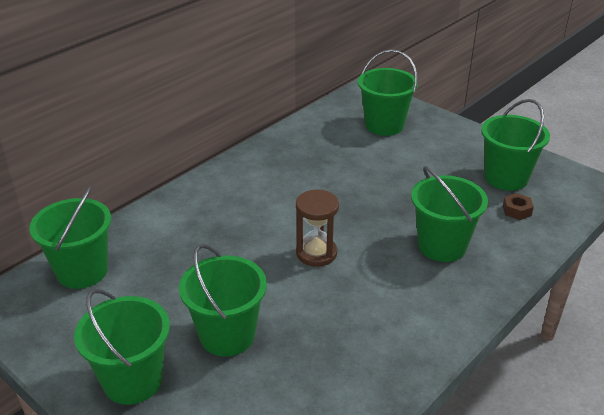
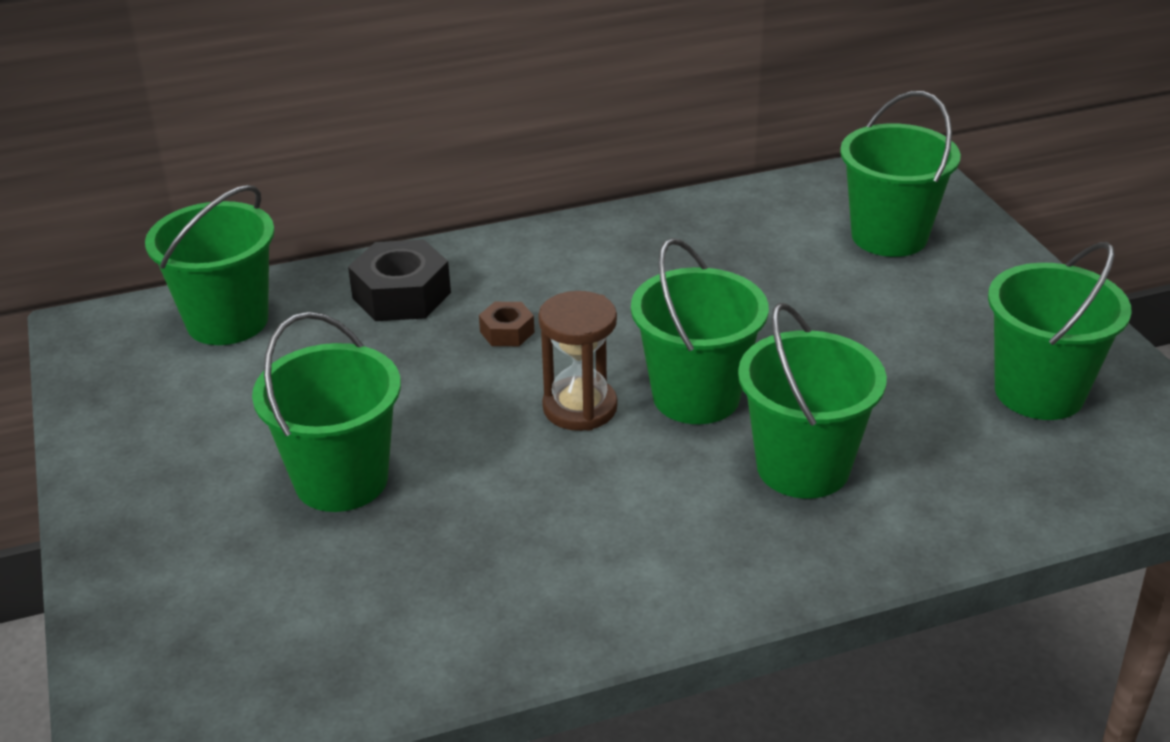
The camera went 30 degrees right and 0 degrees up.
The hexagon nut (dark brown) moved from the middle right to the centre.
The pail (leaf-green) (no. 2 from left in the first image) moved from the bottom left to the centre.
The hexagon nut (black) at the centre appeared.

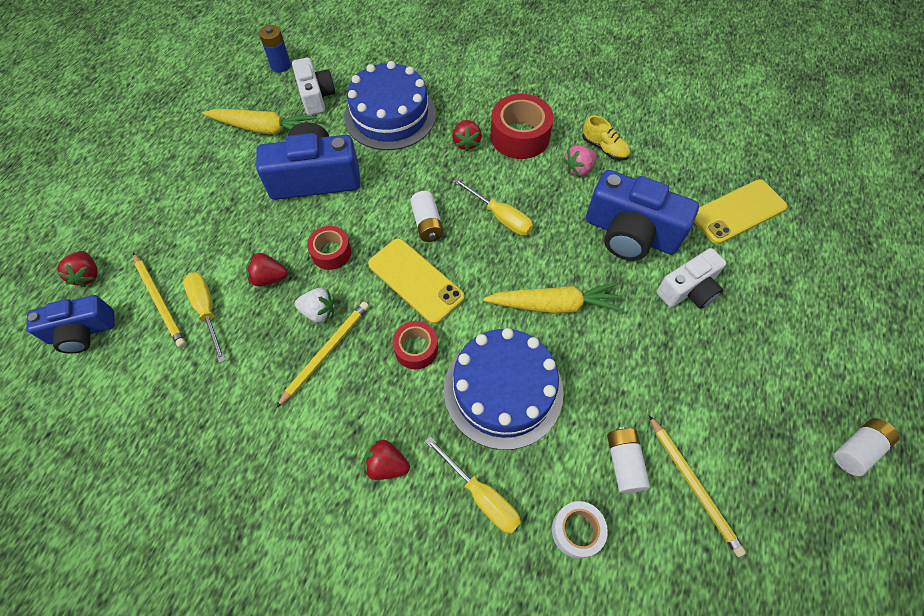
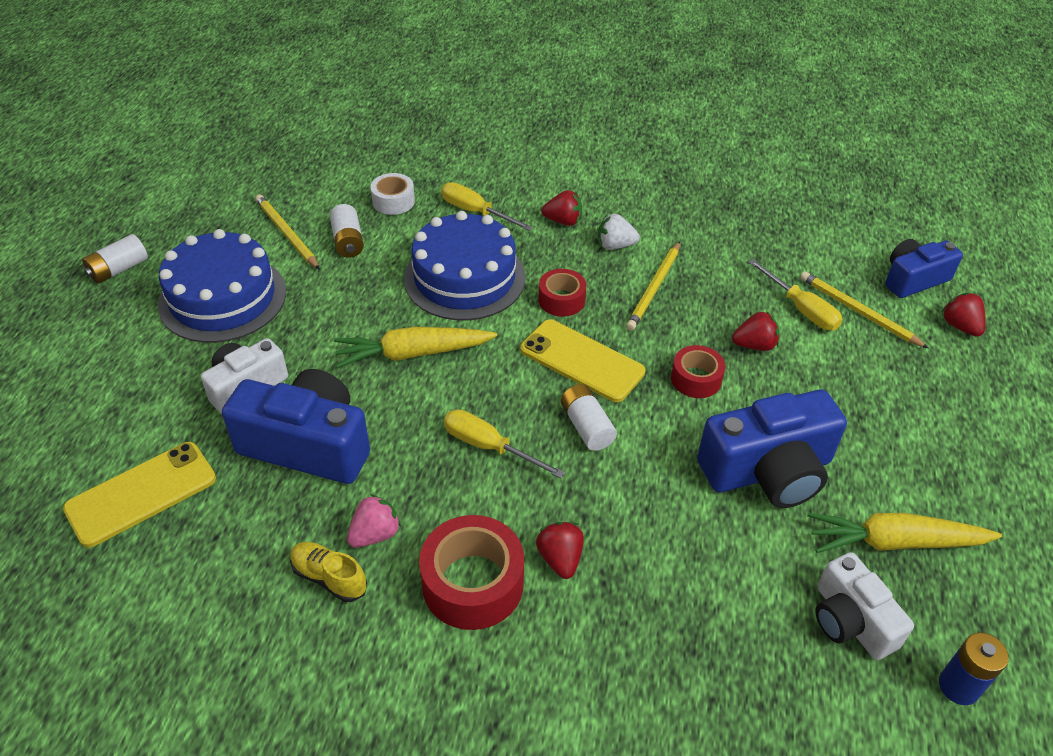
The camera went 170 degrees right and 15 degrees down.
The layer cake (blue) (no. 1 from left) moved from the top centre to the middle left.
The strawberry (white) moved from the centre to the top centre.

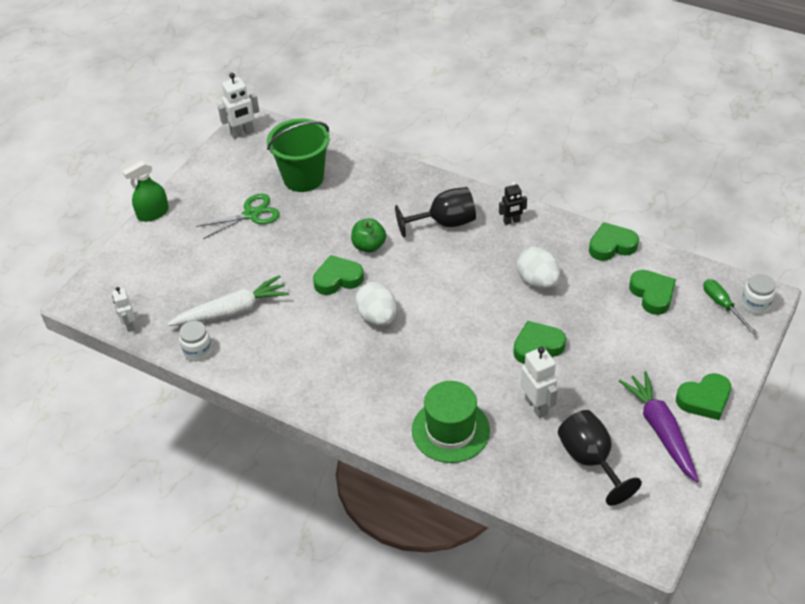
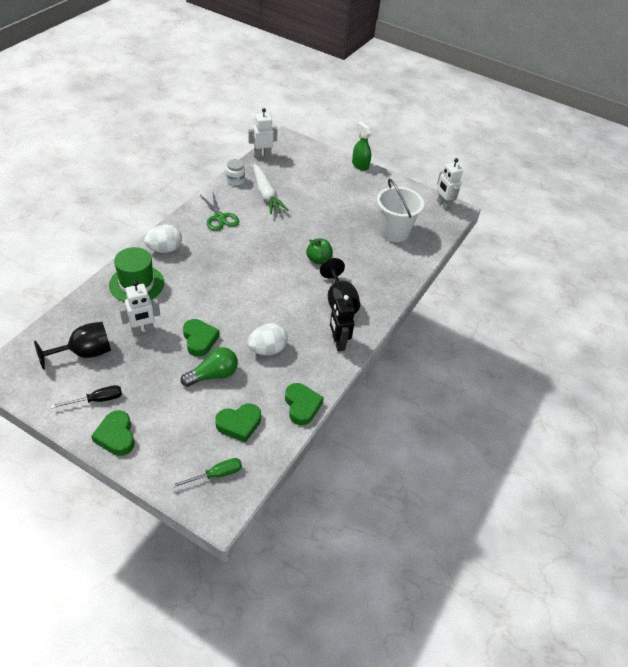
The camera went 85 degrees right and 0 degrees up.
The pail (leaf-green) at the top centre became the pail (white) at the top centre.
The robot (black) at the centre changed to 1.53 times the size.
The scissors (leaf-green) moved from the middle left to the top centre.
The heart shape (leaf-green) (no. 1 from left) at the centre disappeared.
The jam jar (white) (no. 2 from left) at the middle right disappeared.
The egg (white) (no. 1 from left) moved from the centre to the middle left.
The robot (white) (no. 1 from left in the first image) at the middle left changed to 1.53 times the size.
The root vegetable (purple) at the bottom right was replaced by the hand screwdriver (black) at the middle left.
The bulb (leaf-green) at the middle left appeared.

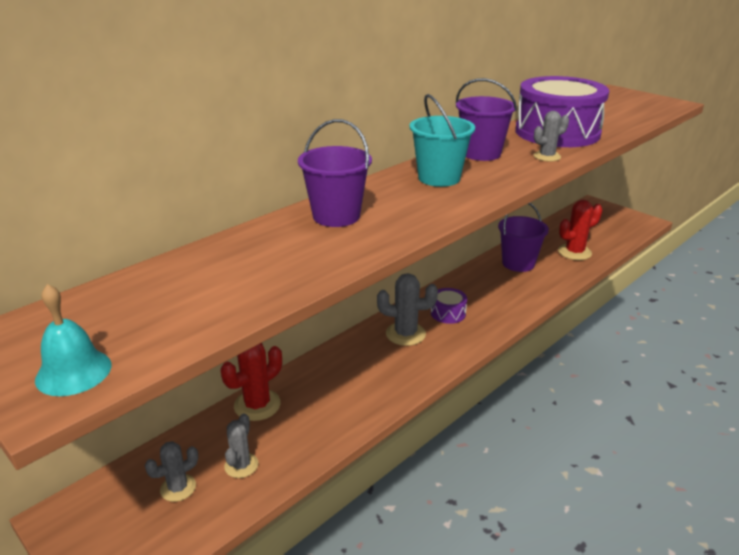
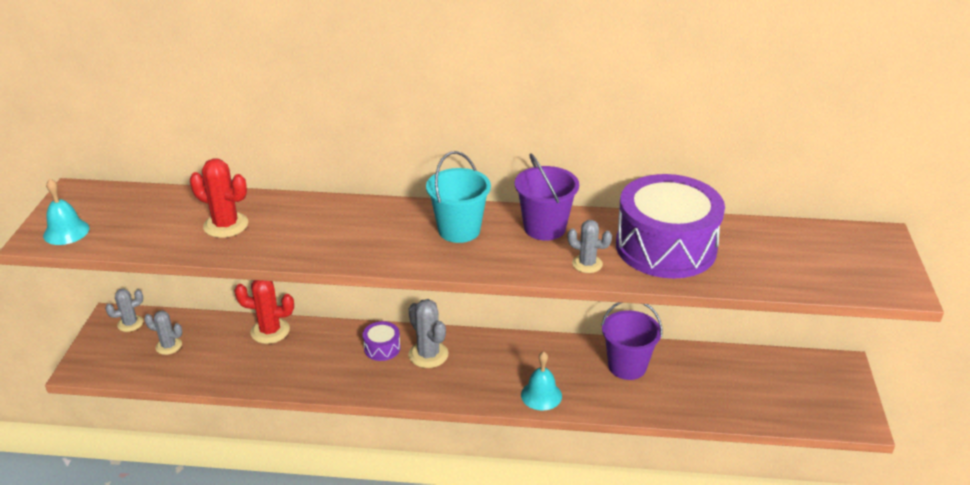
The camera went 50 degrees right and 5 degrees up.
The pail (purple) (no. 1 from left) at the top centre disappeared.
The prickly plant (red) (no. 2 from left in the first image) moved from the middle right to the middle left.
The toy drum (purple) (no. 1 from left) moved from the centre to the bottom centre.
The prickly plant (grey) (no. 2 from left in the first image) moved from the bottom left to the middle left.
The school bell (turquoise) (no. 2 from left) at the bottom centre appeared.

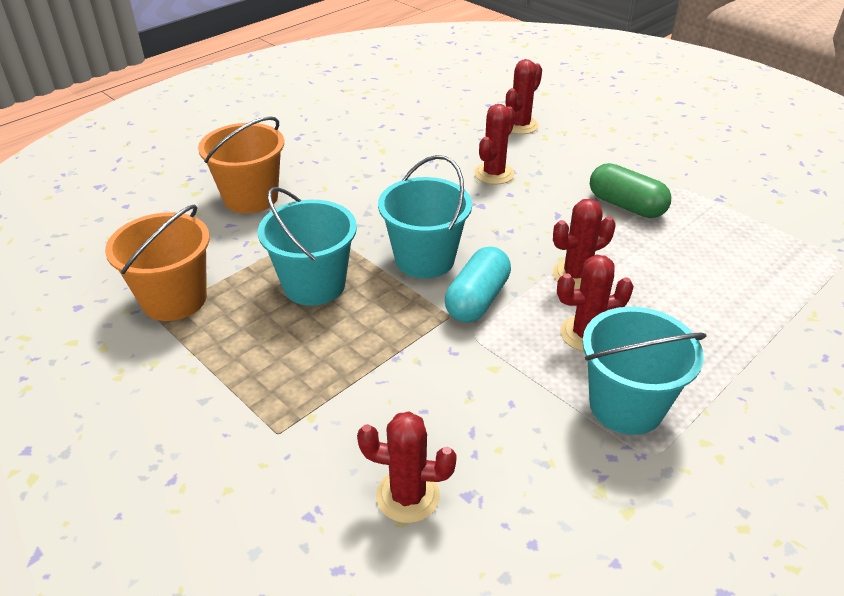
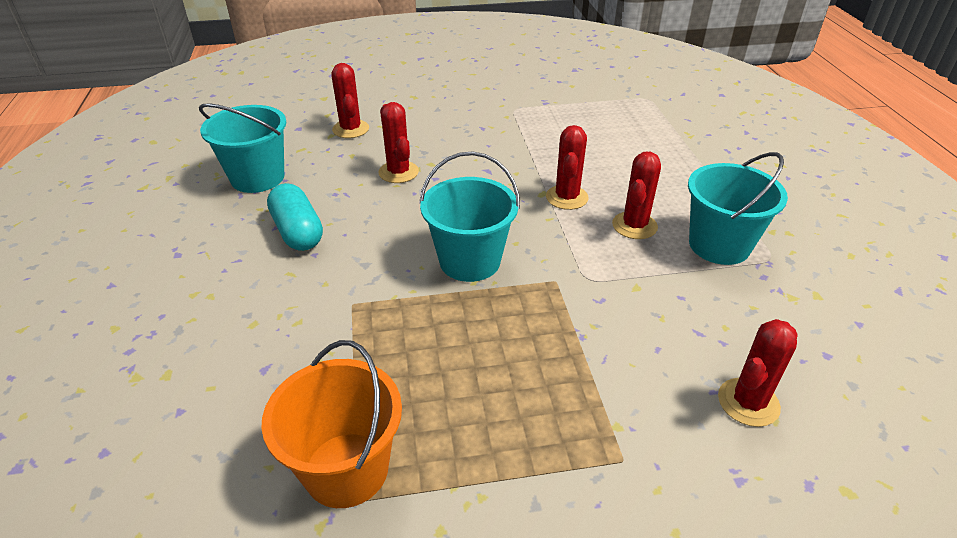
The camera went 55 degrees left and 0 degrees up.
The pail (orange) (no. 2 from left) at the top left disappeared.
The pill (leaf-green) at the top right disappeared.
The pail (turquoise) (no. 1 from left) moved from the centre to the top left.
The pill (turquoise) moved from the centre to the middle left.

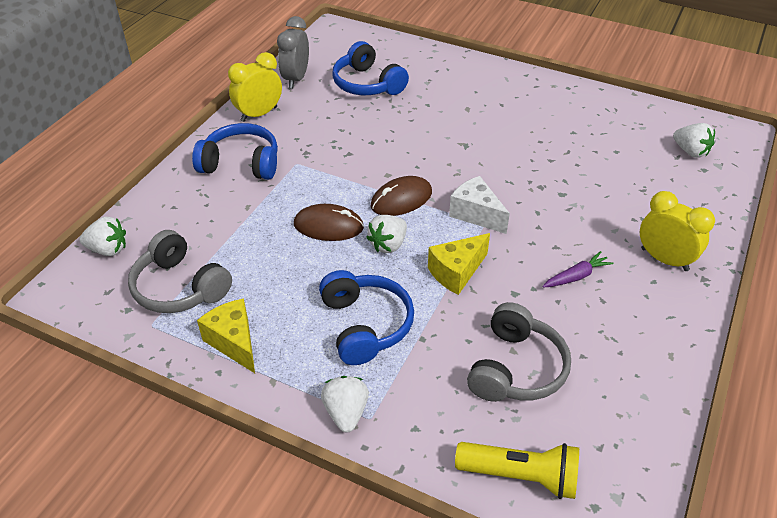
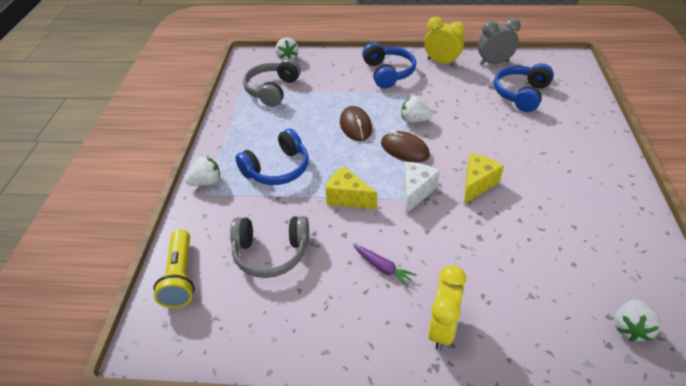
The camera went 70 degrees right and 0 degrees up.
The strawberry (white) (no. 3 from left) moved from the centre to the top centre.
The piece of cheese (golden) (no. 1 from left in the first image) moved from the middle left to the middle right.

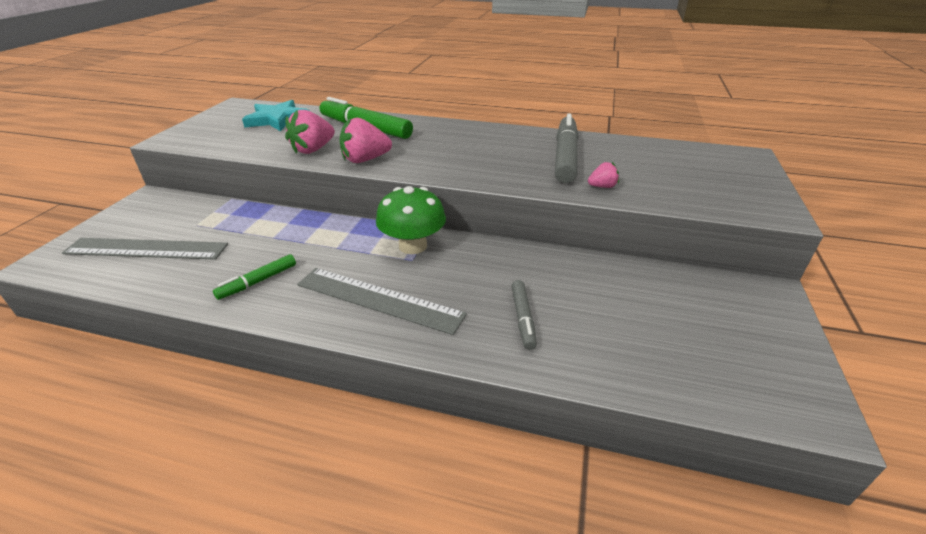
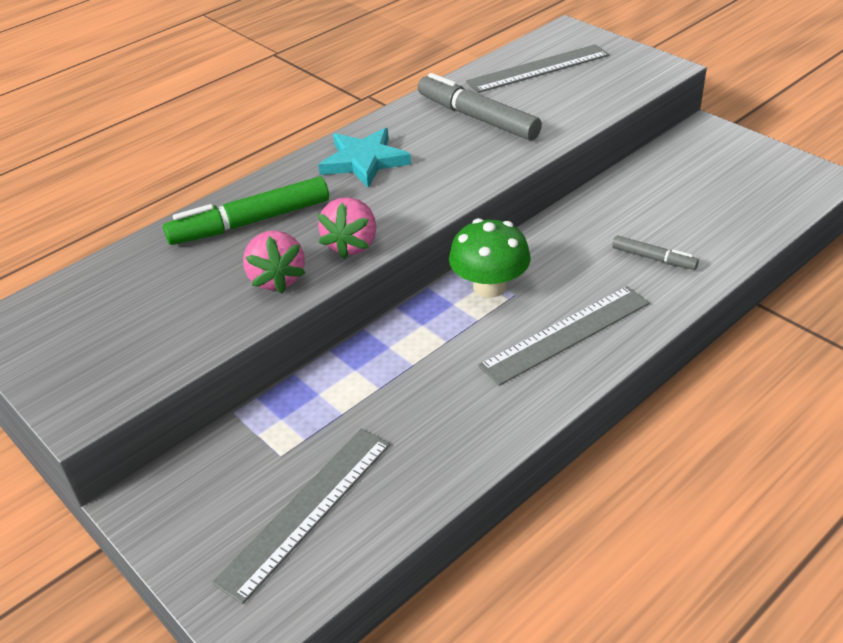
The camera went 55 degrees left and 5 degrees up.
The five-pointed star (turquoise) moved from the top left to the top centre.
The strawberry (rosy) (no. 3 from left) at the top centre disappeared.
The marker (leaf-green) (no. 1 from left) at the middle left disappeared.
The straightedge (grey) (no. 2 from left) at the top centre appeared.

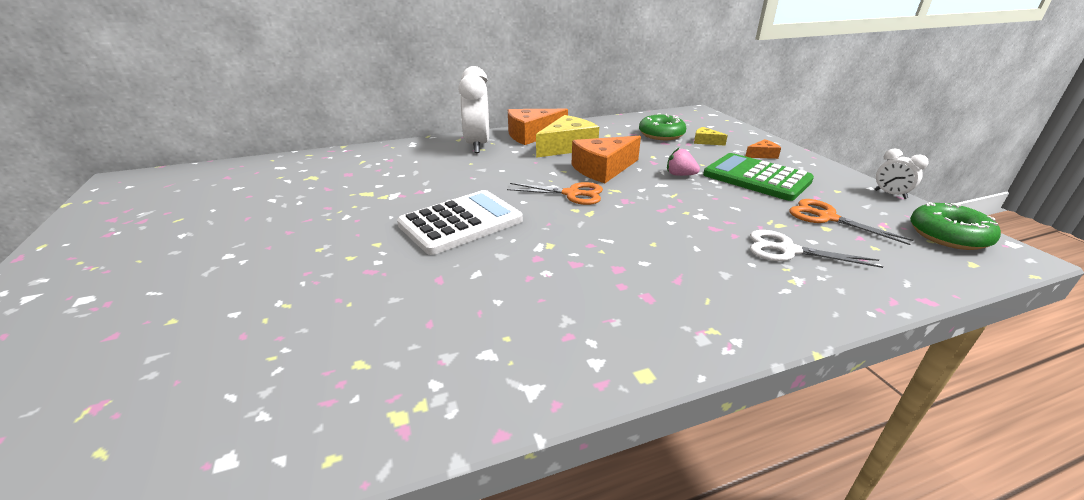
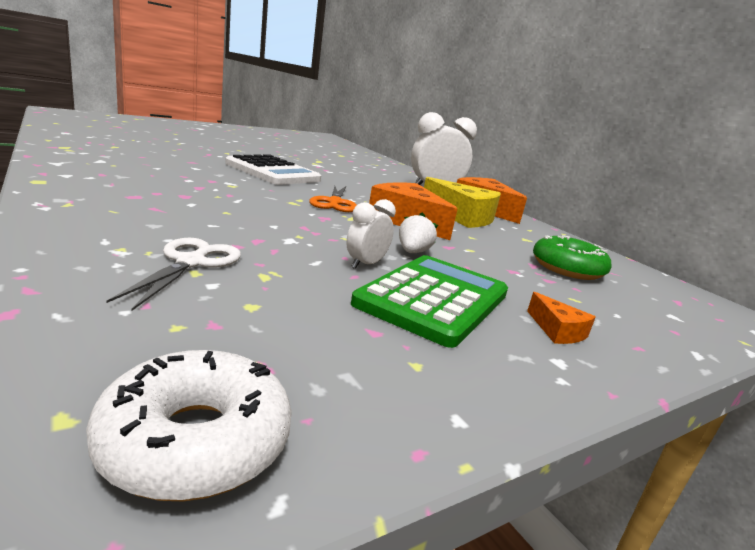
The camera went 75 degrees right and 10 degrees down.
The piece of cheese (golden) (no. 2 from left) at the top centre disappeared.
The strawberry (rosy) at the top centre became the strawberry (white) at the centre.
The alarm clock (white) (no. 2 from left in the first image) moved from the middle right to the centre.
The scissors (orange) (no. 2 from left) at the middle right disappeared.
The glazed donut (leaf-green) (no. 2 from left) at the middle right became the glazed donut (white) at the bottom left.

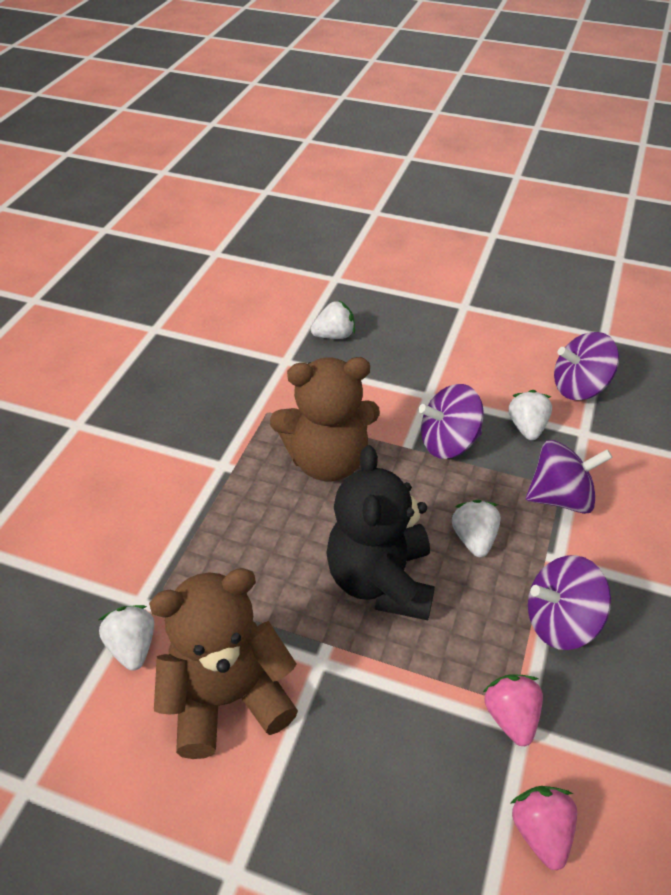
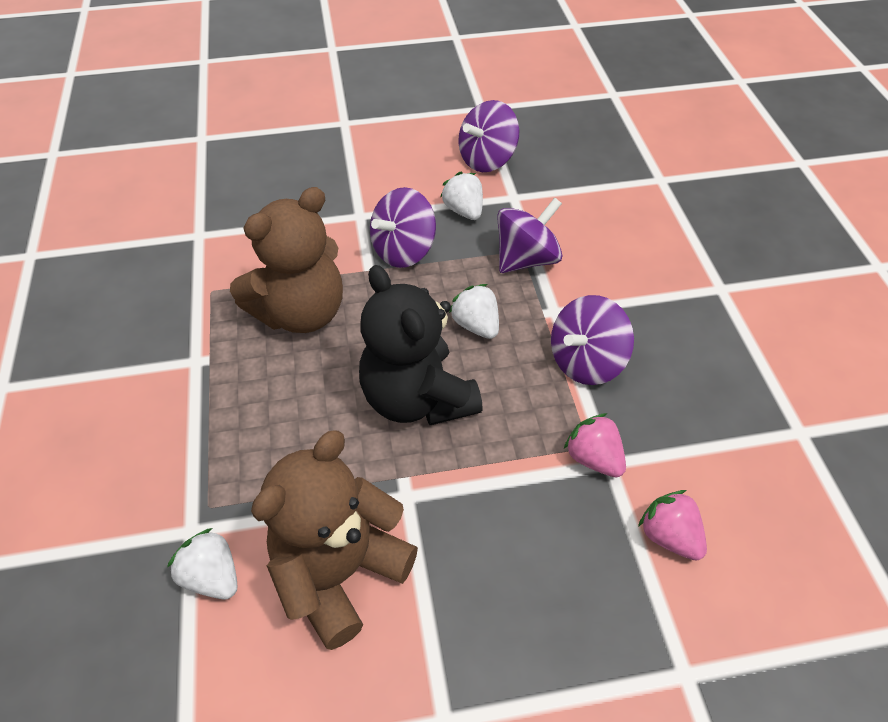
The camera went 30 degrees left and 5 degrees up.
The strawberry (white) (no. 2 from left) at the centre disappeared.

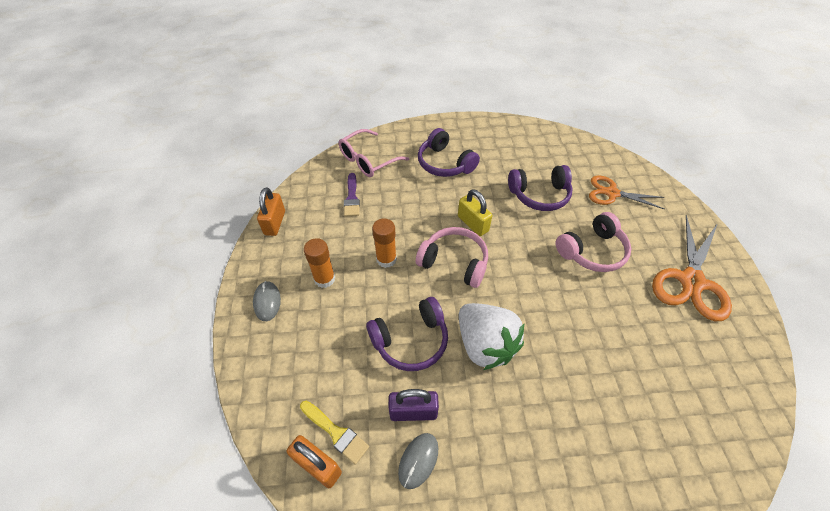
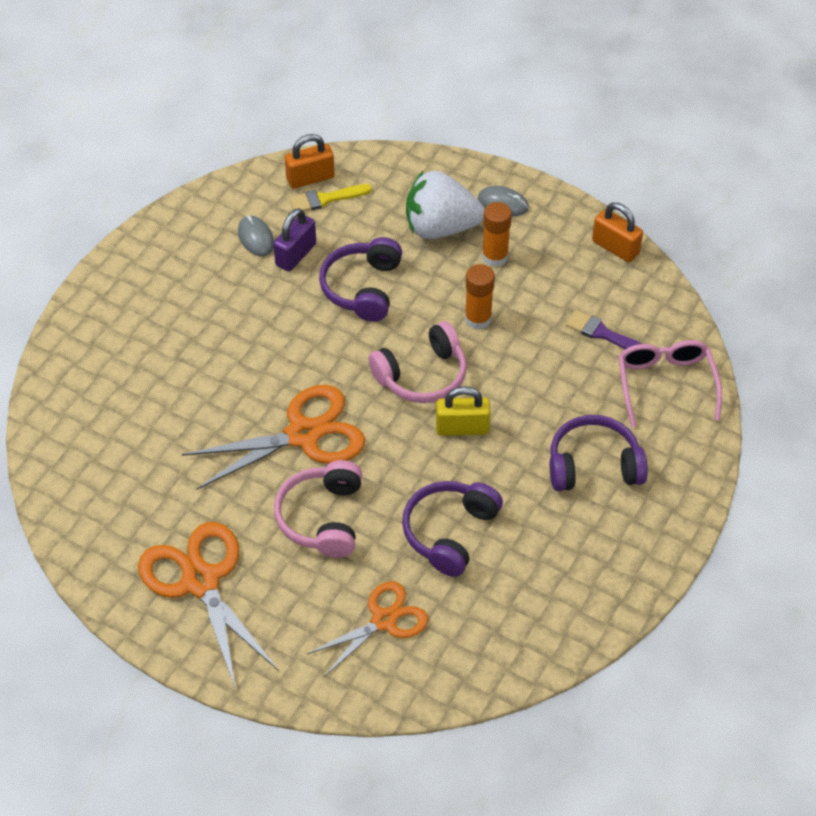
The camera went 125 degrees right and 0 degrees up.
The strawberry (white) moved from the centre to the top centre.
The scissors (orange) (no. 2 from left) at the centre appeared.

